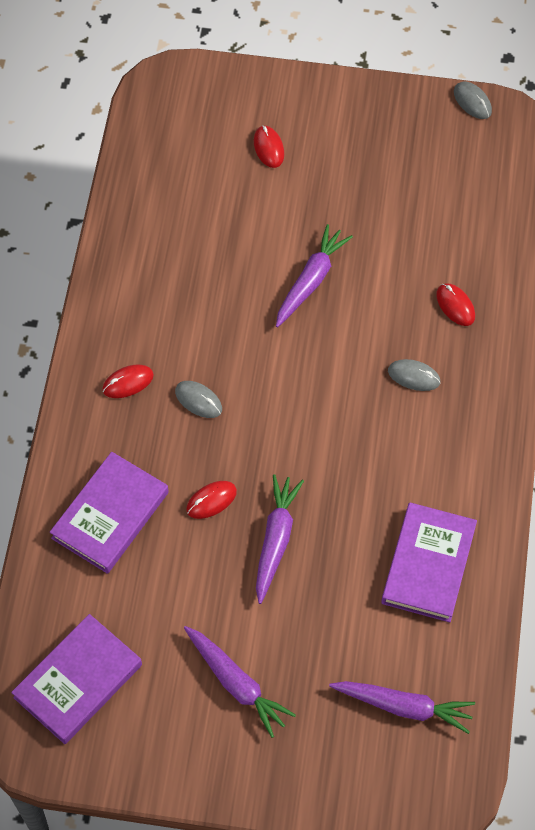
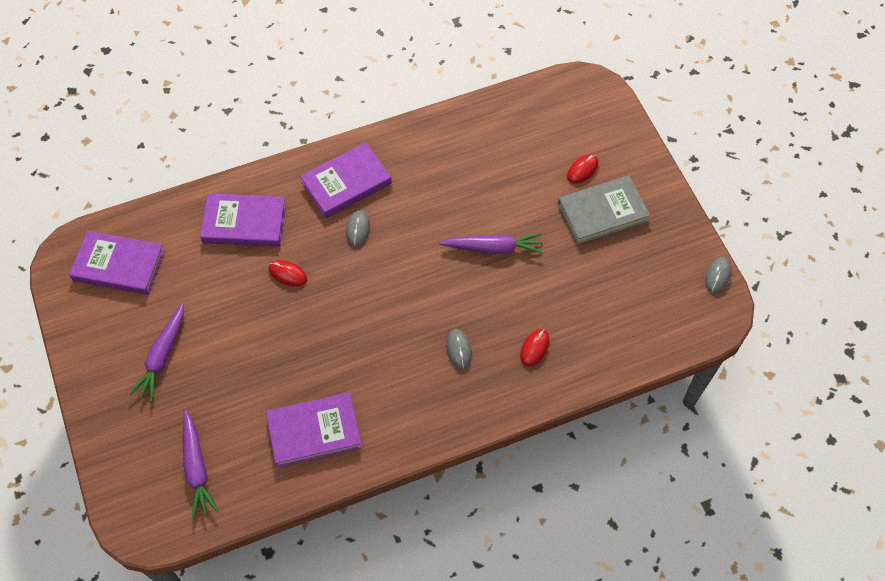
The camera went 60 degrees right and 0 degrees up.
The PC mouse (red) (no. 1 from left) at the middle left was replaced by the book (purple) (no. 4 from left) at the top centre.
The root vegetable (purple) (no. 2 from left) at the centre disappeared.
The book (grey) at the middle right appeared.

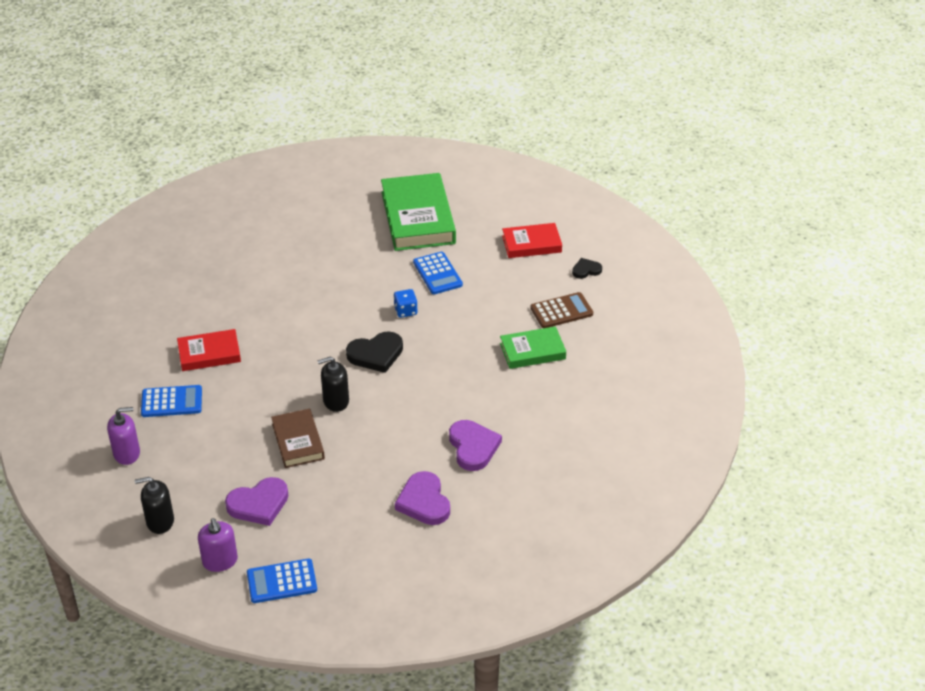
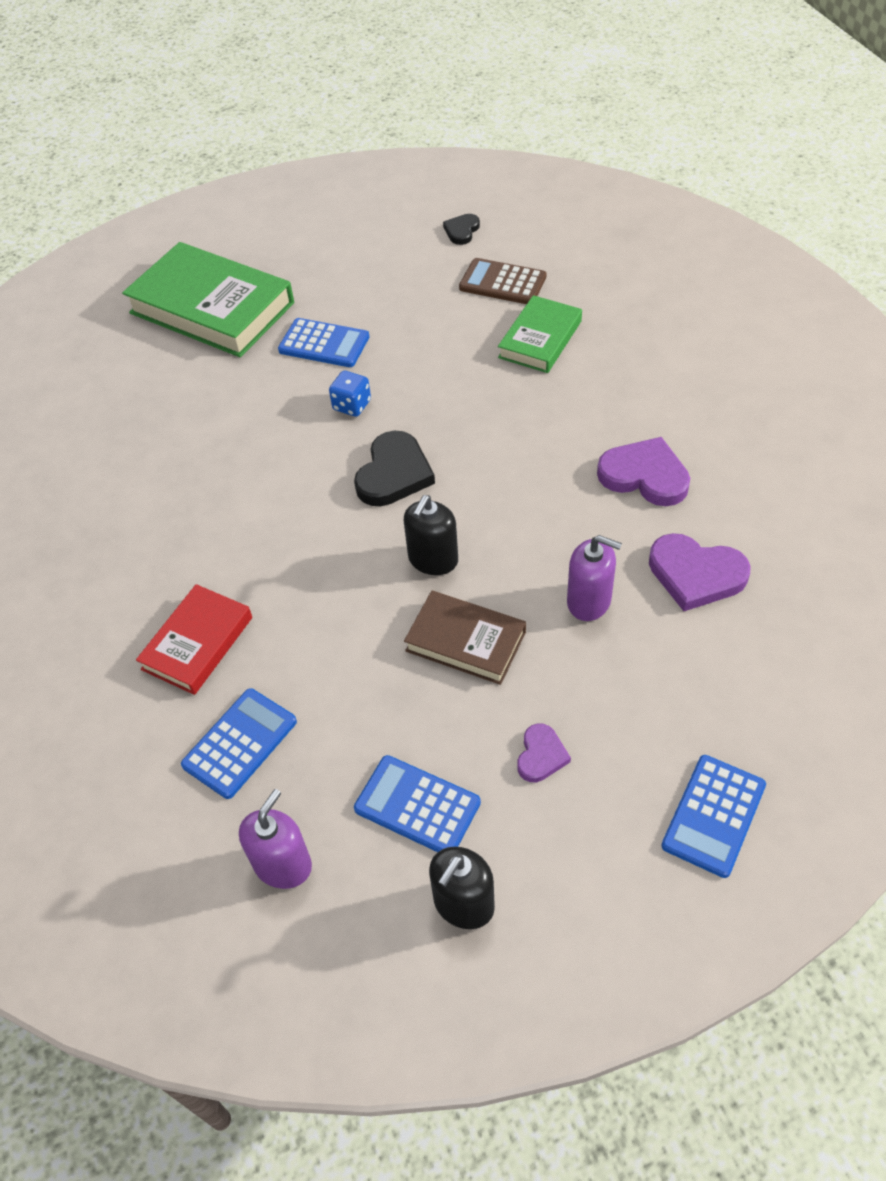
The camera went 45 degrees left and 10 degrees up.
The book (red) (no. 2 from left) at the centre disappeared.
The calculator (dark brown) at the centre turned 90 degrees counterclockwise.
The heart shape (purple) (no. 1 from left) at the bottom left changed to 0.56 times the size.
The soap pump (purple) (no. 2 from left) moved from the bottom left to the middle right.
The calculator (blue) (no. 3 from left) at the bottom centre appeared.

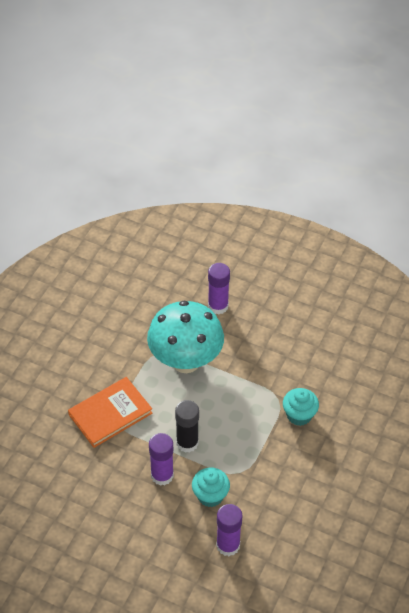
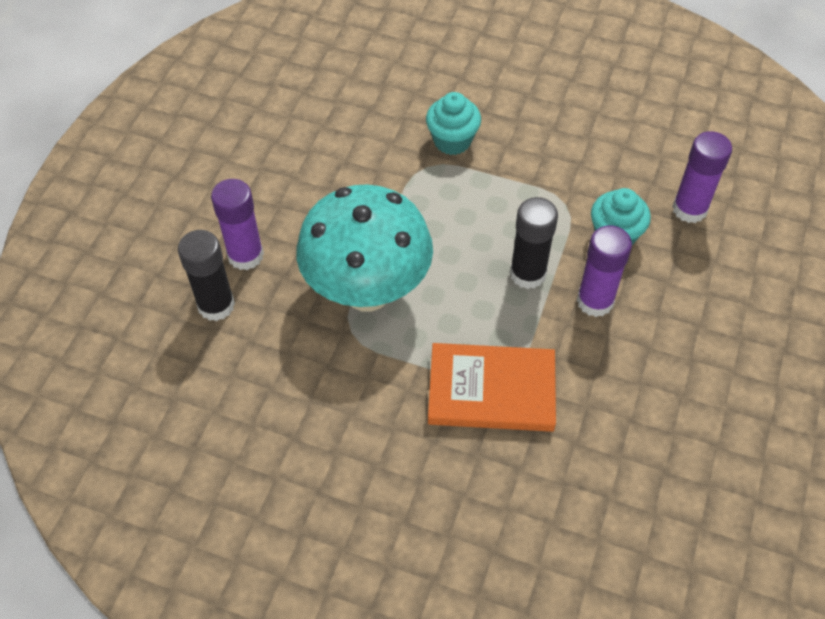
The camera went 95 degrees left and 5 degrees up.
The book (orange) at the bottom left turned 45 degrees counterclockwise.
The glue (black) (no. 1 from left) at the middle left appeared.

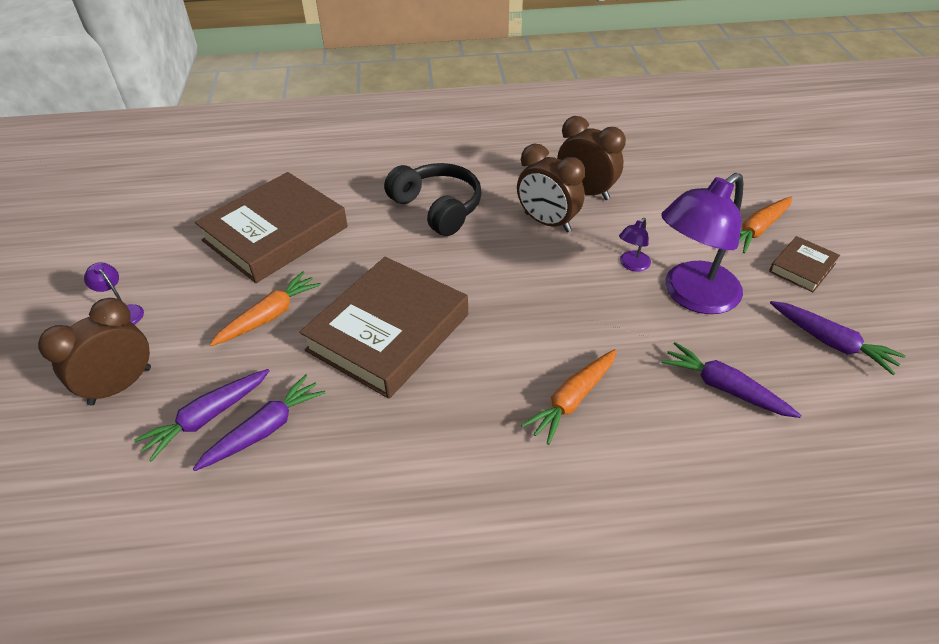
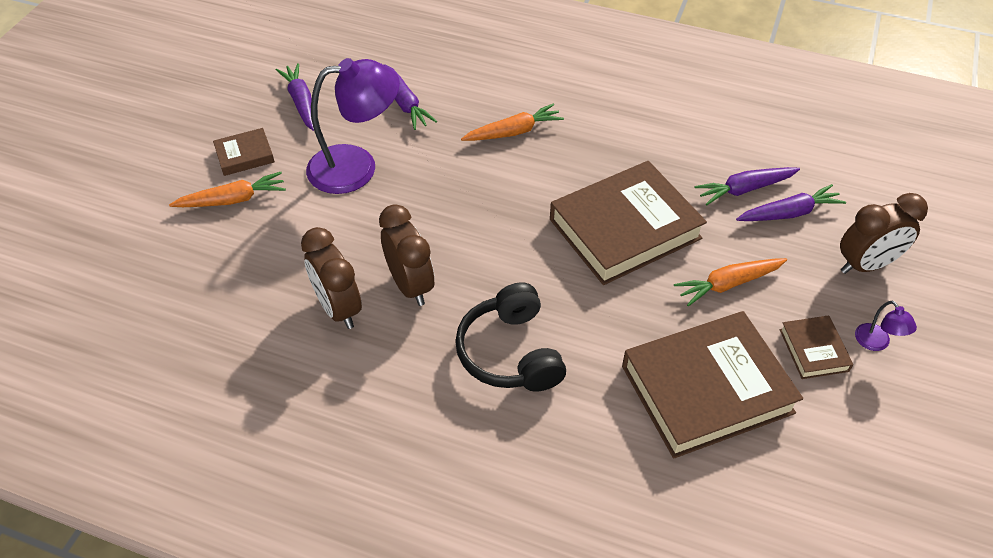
The camera went 155 degrees left and 5 degrees up.
The desk lamp (purple) (no. 2 from left) at the middle right disappeared.
The book (dark brown) (no. 4 from left) at the middle right appeared.

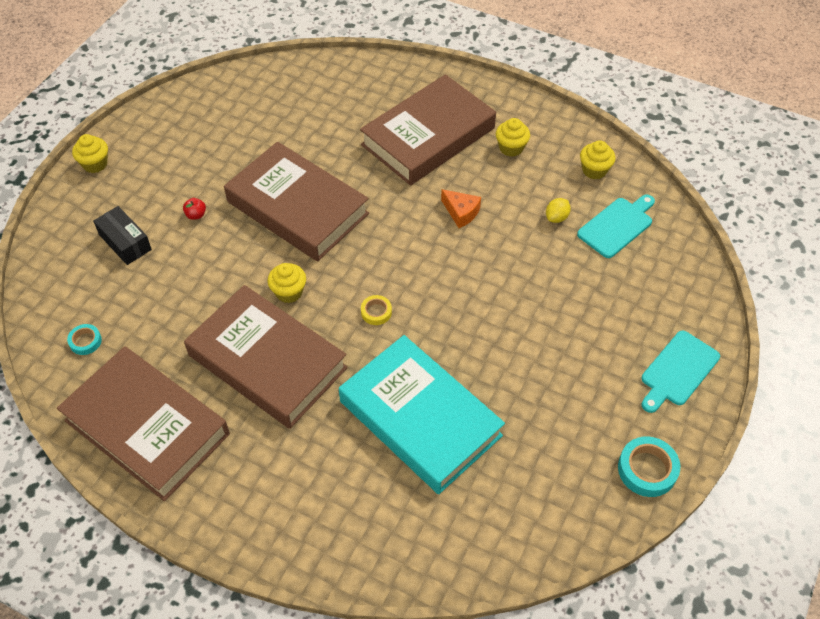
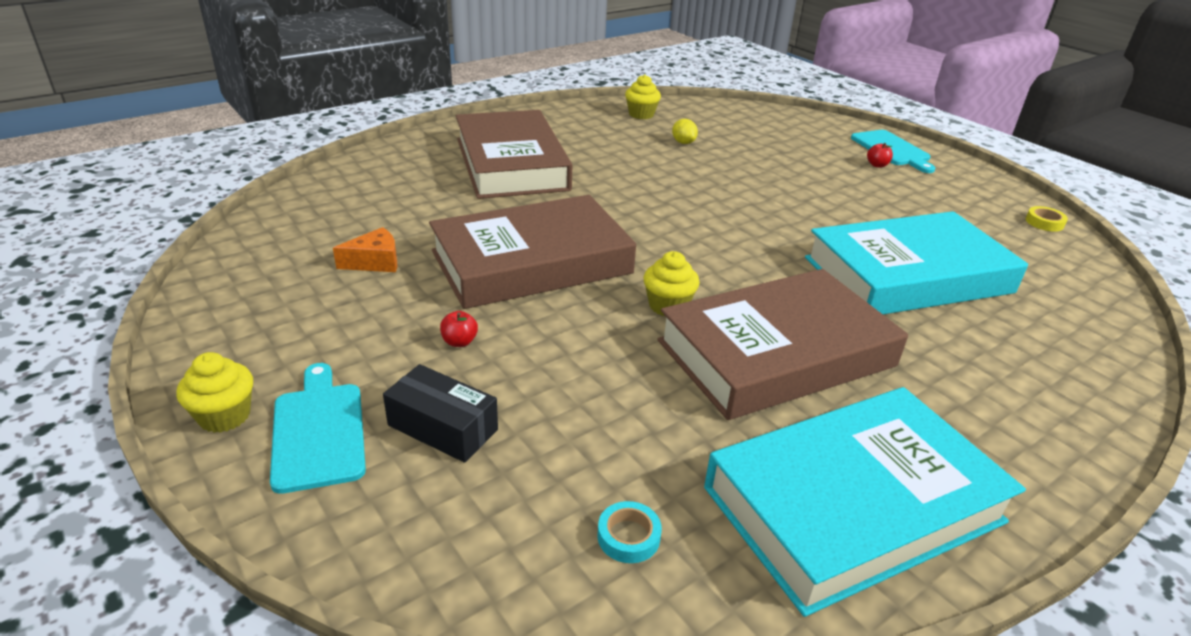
The camera went 65 degrees left and 20 degrees down.
The muffin (golden) (no. 3 from left) at the top centre disappeared.
The piece of cheese (orange) moved from the centre to the middle left.
The chopping board (turquoise) (no. 1 from left) moved from the middle right to the bottom left.
The parcel (black) at the middle left turned 45 degrees clockwise.
The sticky tape (golden) moved from the centre to the middle right.
The book (dark brown) (no. 1 from left) at the bottom left became the book (turquoise) (no. 1 from left) at the bottom right.
The sticky tape (turquoise) (no. 2 from left) at the bottom right disappeared.
The apple fruit (red) (no. 2 from left) at the top right appeared.

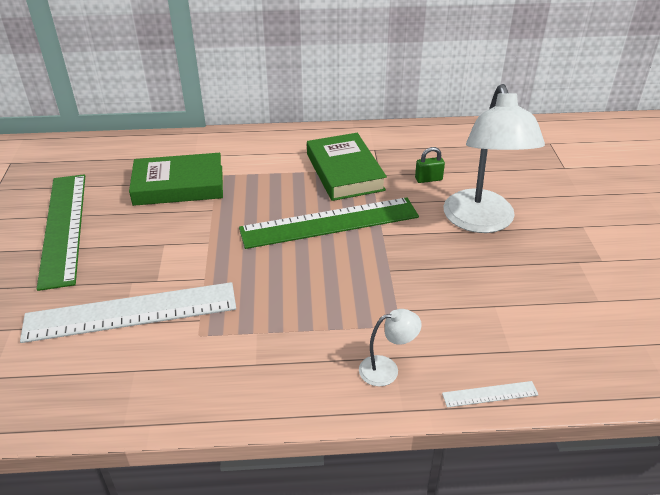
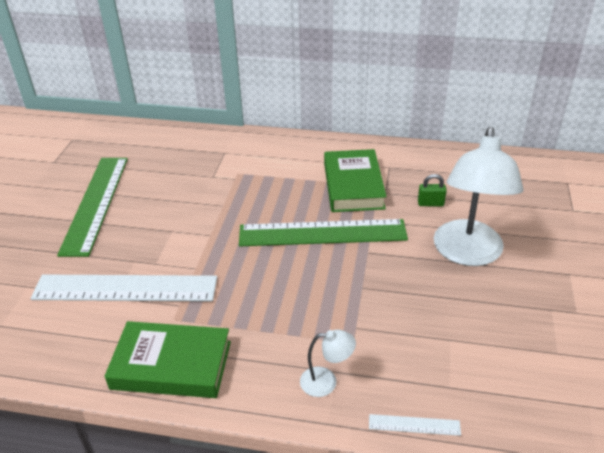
The camera went 15 degrees right and 0 degrees up.
The book (leaf-green) (no. 1 from left) moved from the middle left to the bottom left.

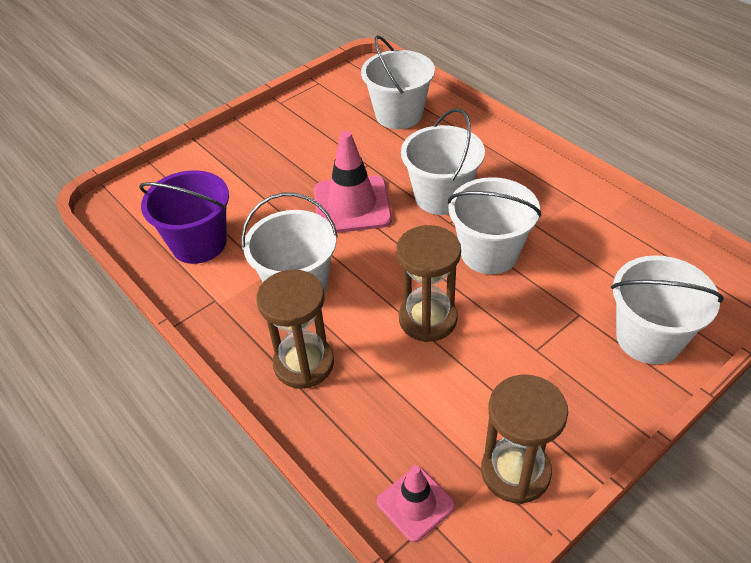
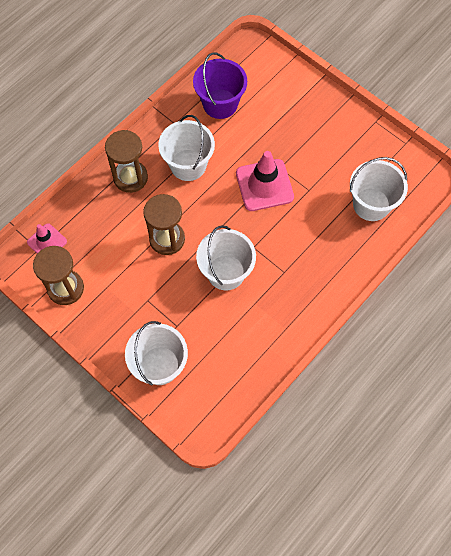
The camera went 80 degrees right and 20 degrees up.
The pail (white) (no. 3 from left) at the top centre disappeared.

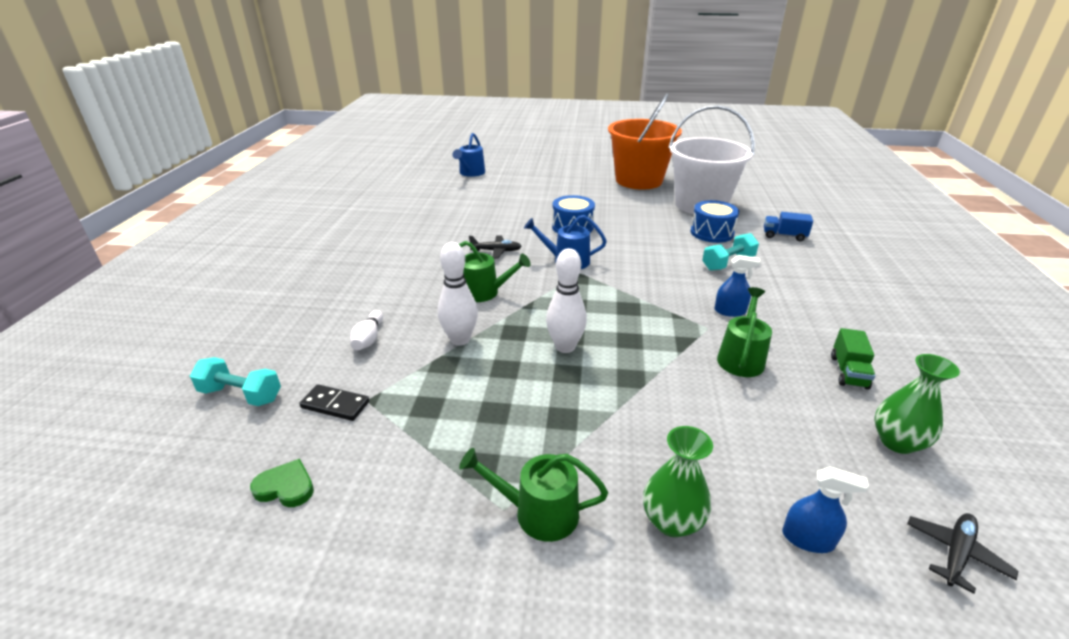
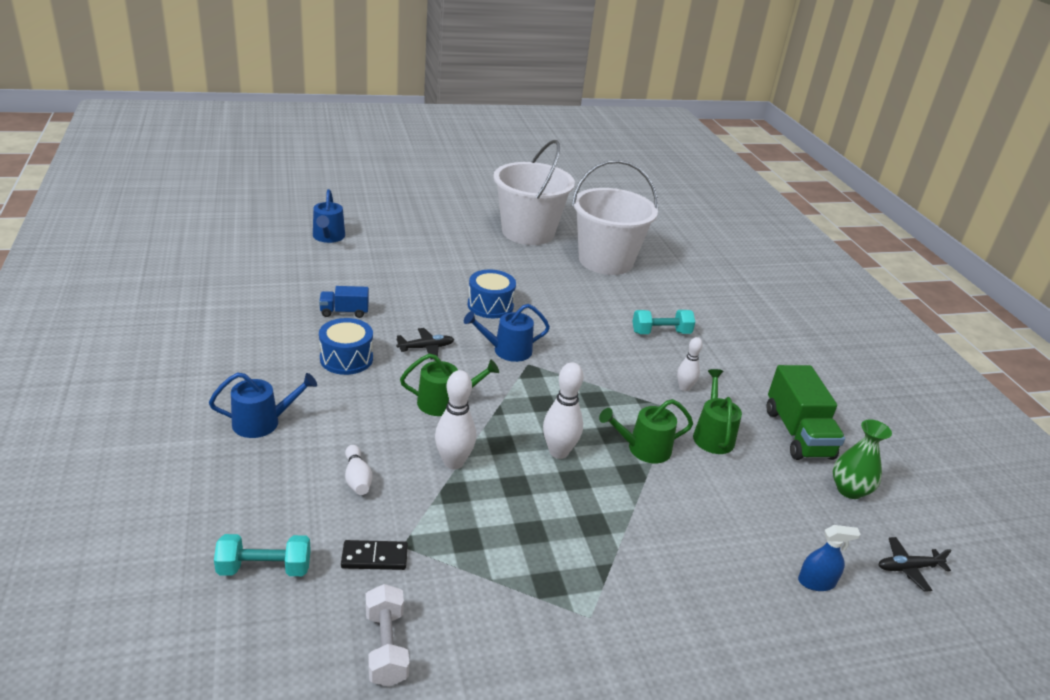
The camera went 25 degrees left and 0 degrees up.
The pail (orange) at the top centre became the pail (white) (no. 1 from left) at the top centre.
The toy drum (blue) (no. 2 from left in the first image) moved from the middle right to the middle left.
The toy truck (blue) moved from the middle right to the middle left.
The hand weight (turquoise) (no. 2 from left) at the middle right turned 45 degrees clockwise.
The sprayer (blue) (no. 1 from left) at the middle right was replaced by the tenpin (white) (no. 4 from left) at the centre.
The toy truck (leaf-green) at the middle right changed to 1.82 times the size.
The vase (leaf-green) (no. 1 from left) at the bottom centre disappeared.
The sprinkling can (leaf-green) (no. 2 from left) moved from the bottom centre to the centre.
The heart shape (leaf-green) at the bottom left was replaced by the hand weight (white) at the bottom centre.
The aeroplane (black) (no. 2 from left) at the bottom right turned 120 degrees counterclockwise.
The sprinkling can (blue) (no. 1 from left) at the middle left appeared.

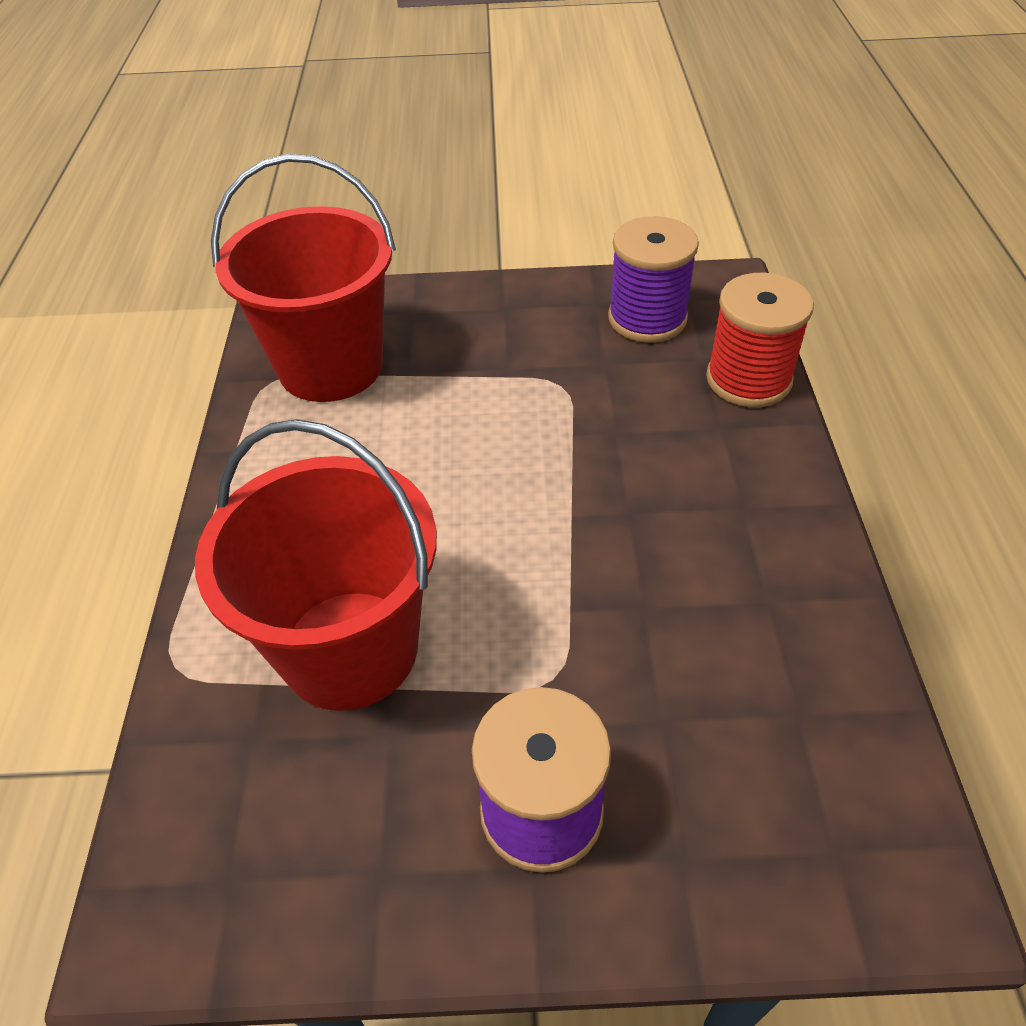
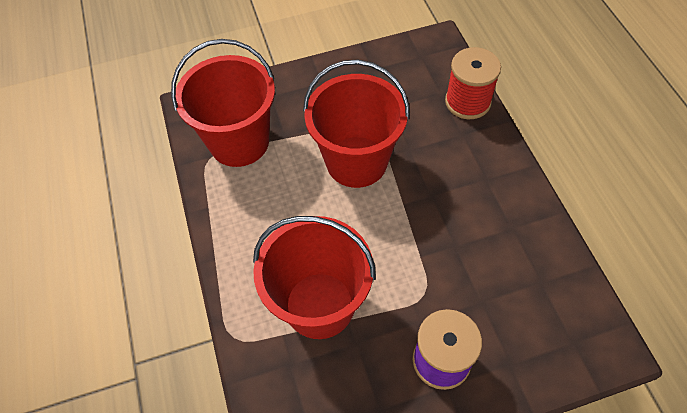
The camera went 15 degrees left and 10 degrees up.
The bobbin (purple) (no. 2 from left) at the top centre disappeared.
The pail (red) (no. 3 from left) at the top centre appeared.

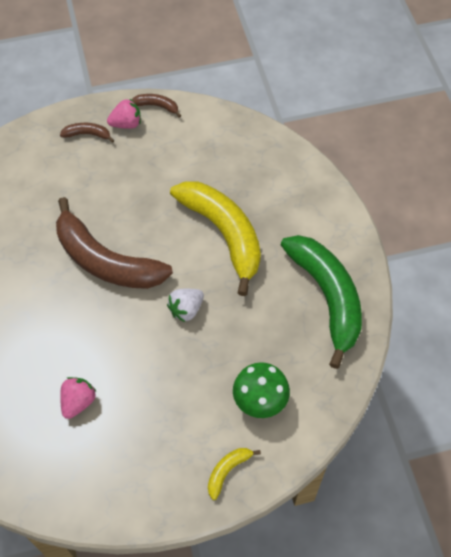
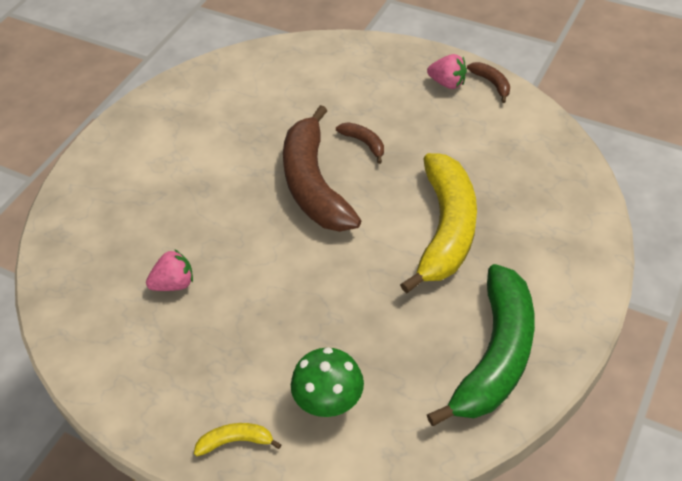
The camera went 45 degrees right and 10 degrees down.
The toy banana (dark brown) (no. 1 from left in the first image) moved from the top left to the top centre.
The strawberry (white) at the centre disappeared.

